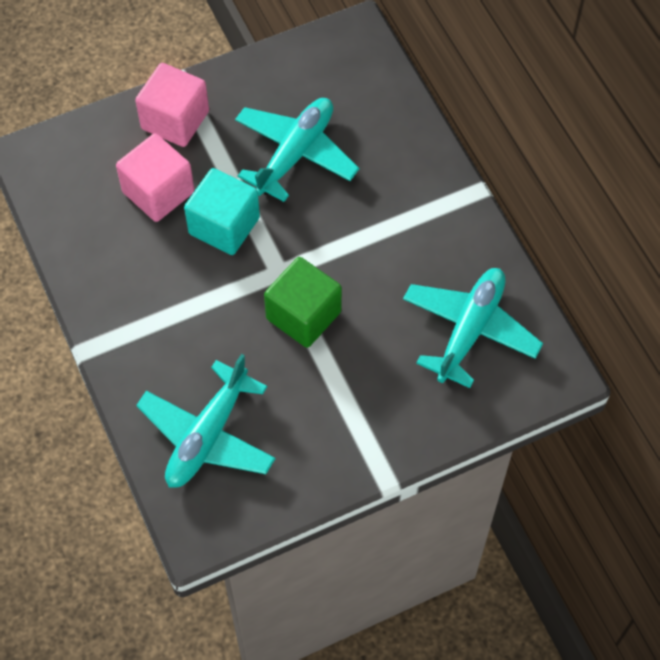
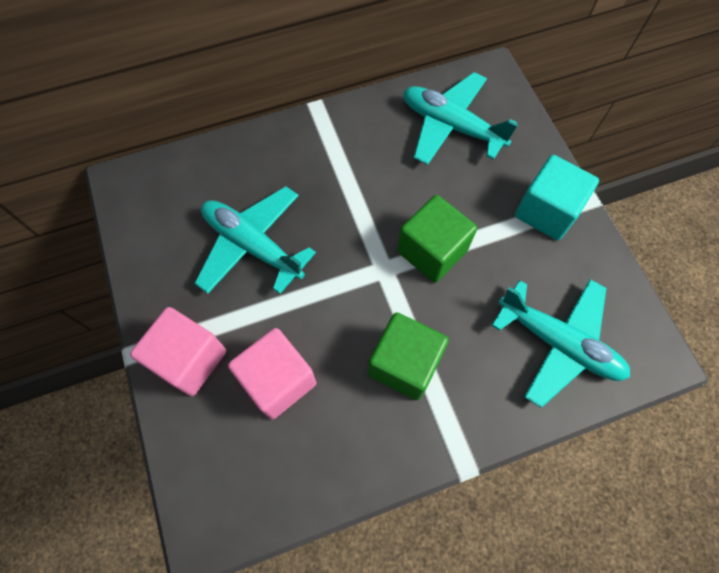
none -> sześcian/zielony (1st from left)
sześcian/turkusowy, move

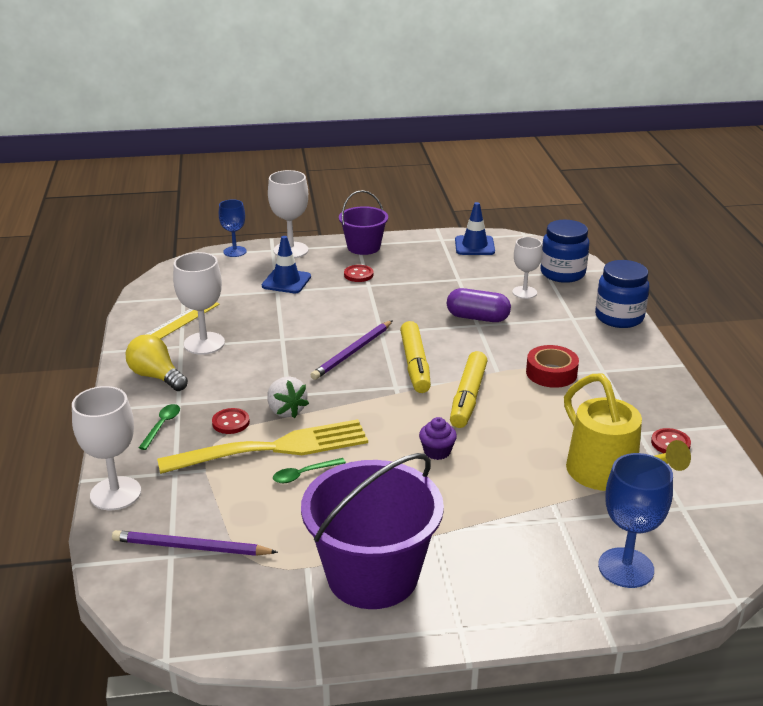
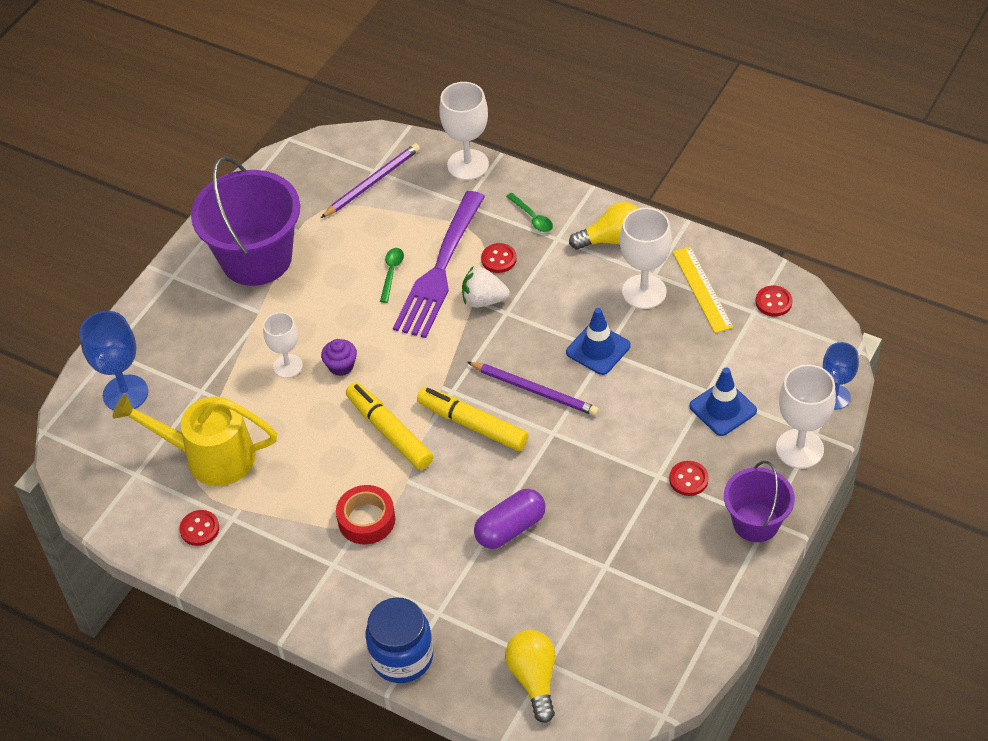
kielich/biały (4th from left in the first image) -> kielich/biały (1st from left), move
widelec/żółty -> widelec/fioletowy
ołówek/fioletowy (2nd from left), 135 degrees clockwise
słoik/niebieski (1st from left) -> żarówka/żółty (1st from left)
pachołek/niebieski (2nd from left in the first image) -> pachołek/niebieski (1st from left), move
none -> guzik/czerwony (4th from left)

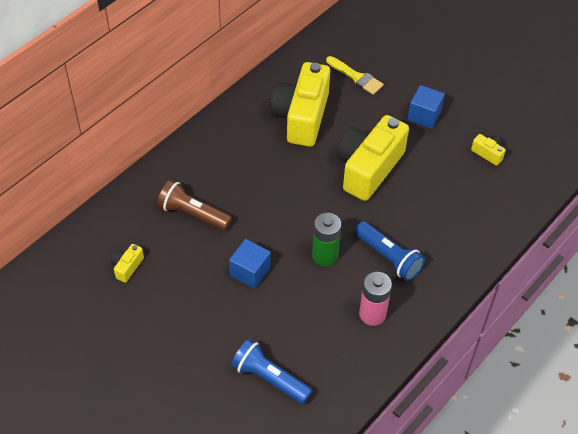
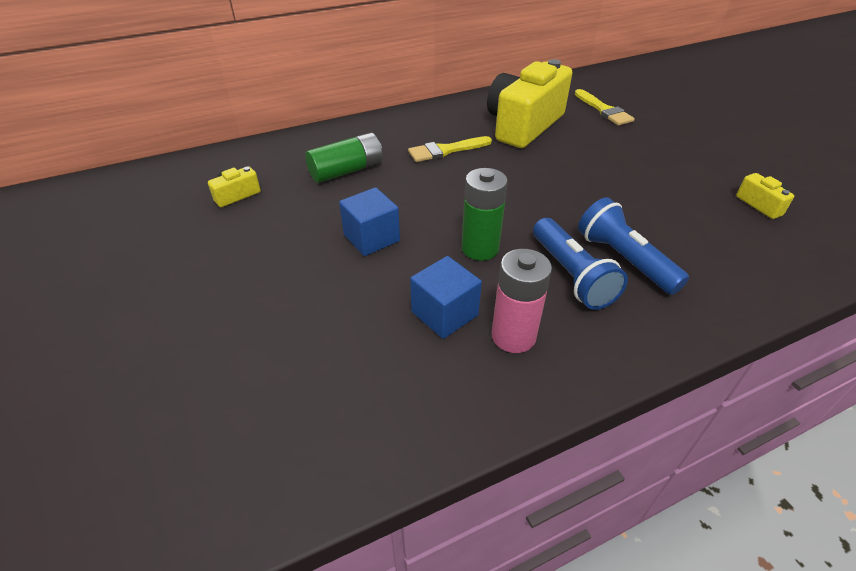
latarka/brązowy -> bateria/zielony (1st from left)
none -> pędzel/żółty (1st from left)
sześcian/niebieski (2nd from left), move
latarka/niebieski (1st from left in the first image) -> latarka/niebieski (2nd from left), move
aparat fotograficzny/żółty (3rd from left) -> none

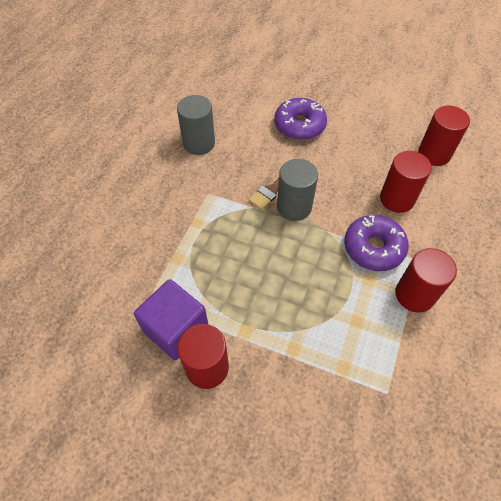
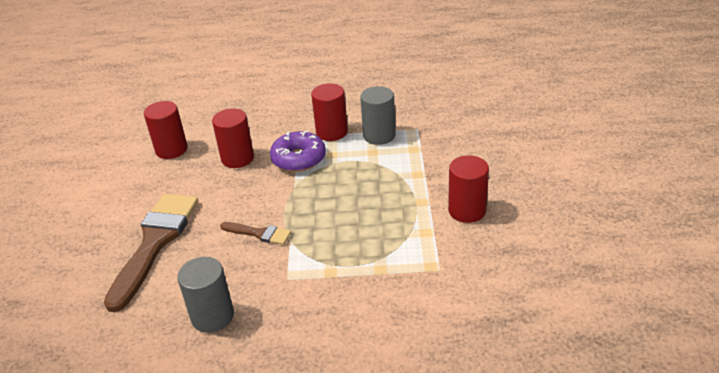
donut/fioletowy (1st from left) -> pędzel/brązowy (1st from left)
walec/szary (2nd from left), move
sześcian/fioletowy -> none

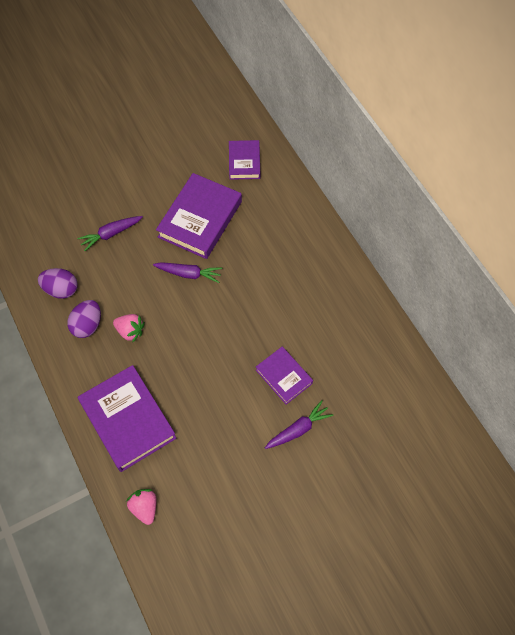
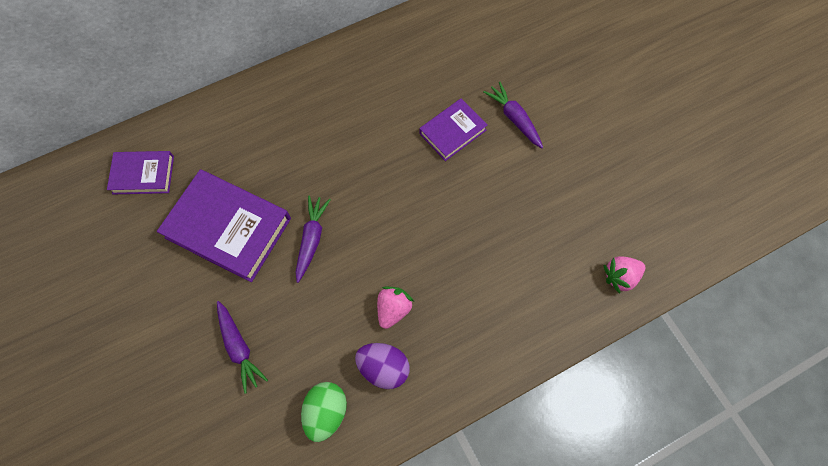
jajko/fioletowy (1st from left) -> jajko/zielony
książka/fioletowy (1st from left) -> none

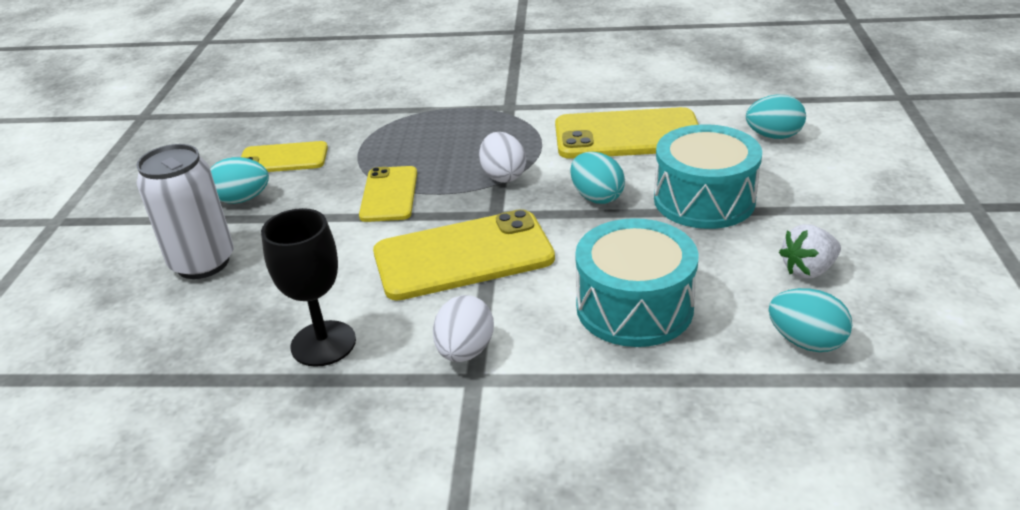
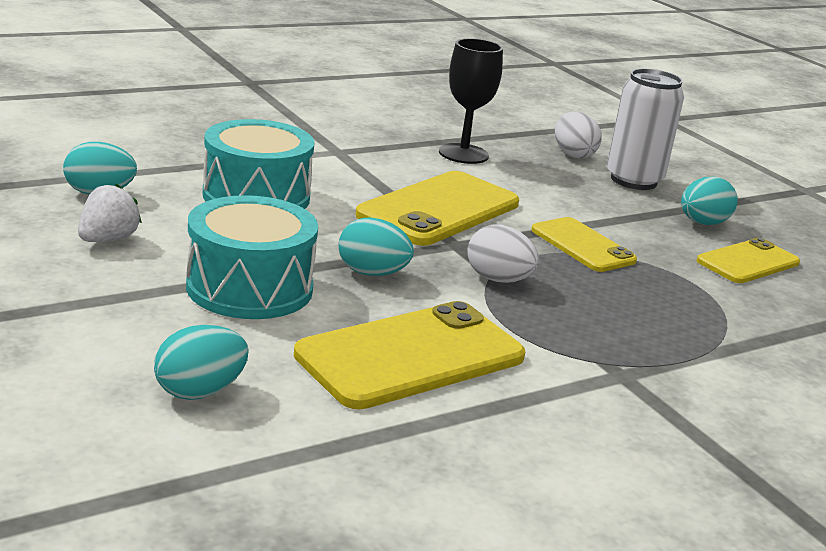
jajko/biały (1st from left in the first image) -> jajko/biały (2nd from left), move

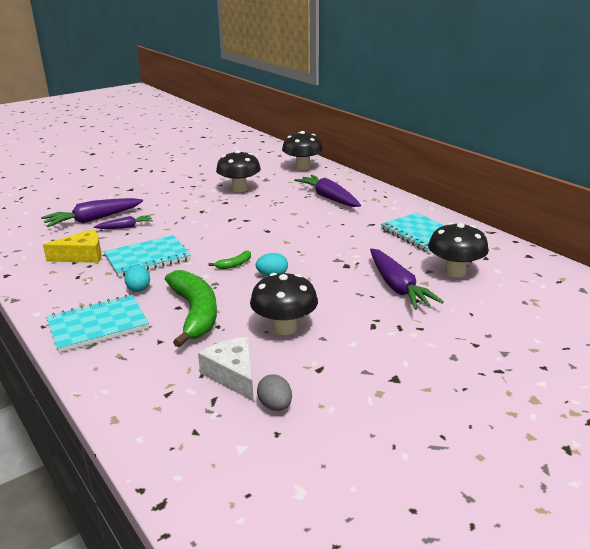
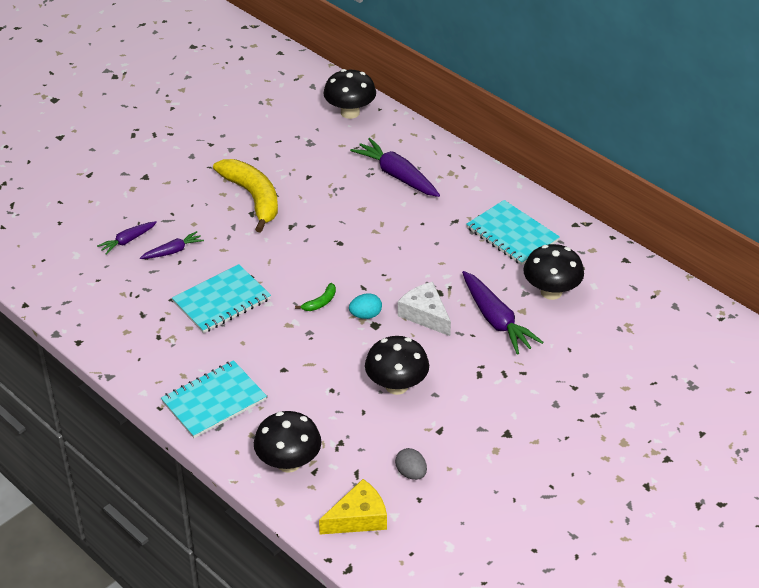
marchewka/fioletowy (1st from left), x0.56
none -> banan/żółty
grzyb/czarny (1st from left), move
ser/żółty, move
ser/biały, move
jajko/turkusowy (1st from left) -> none
banan/zielony (1st from left) -> none

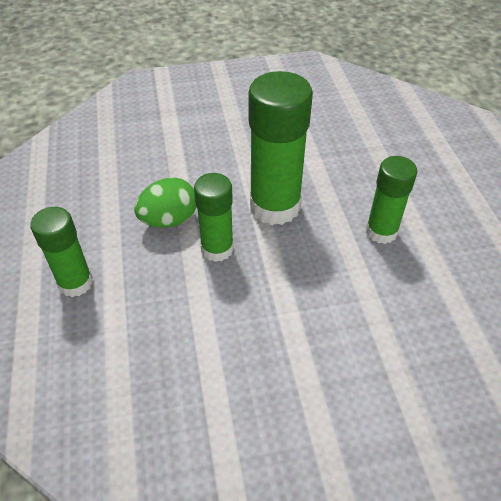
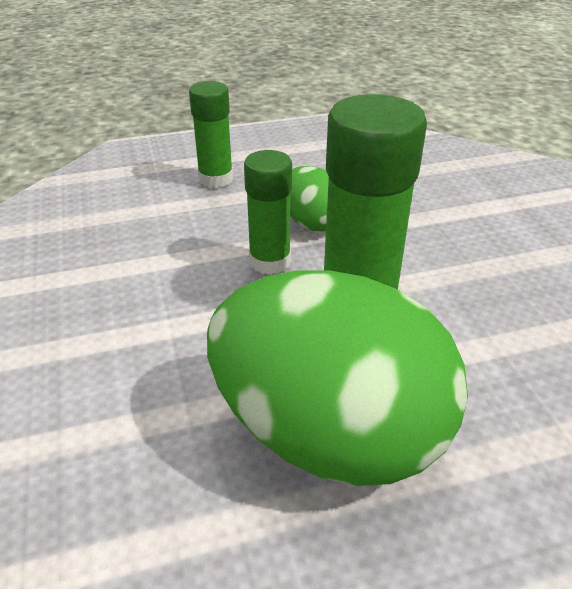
klej w sztyfcie/zielony (4th from left) -> jajko/zielony (2nd from left)

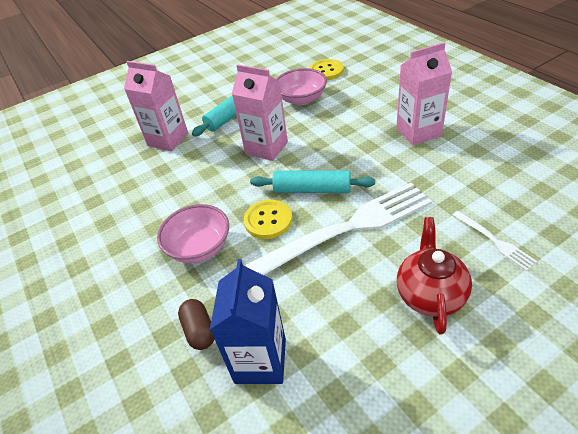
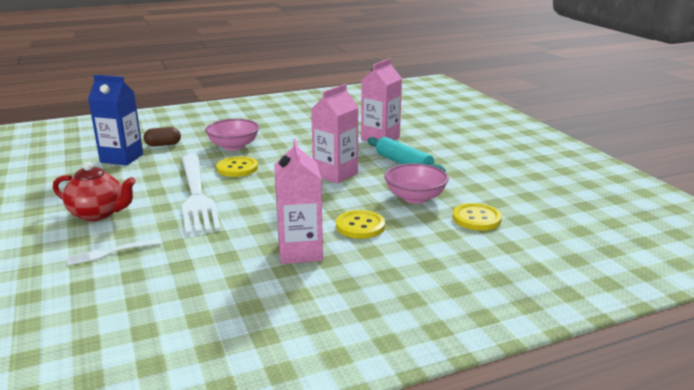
none -> guzik/żółty (2nd from left)
wałek do ciasta/turkusowy (2nd from left) -> none

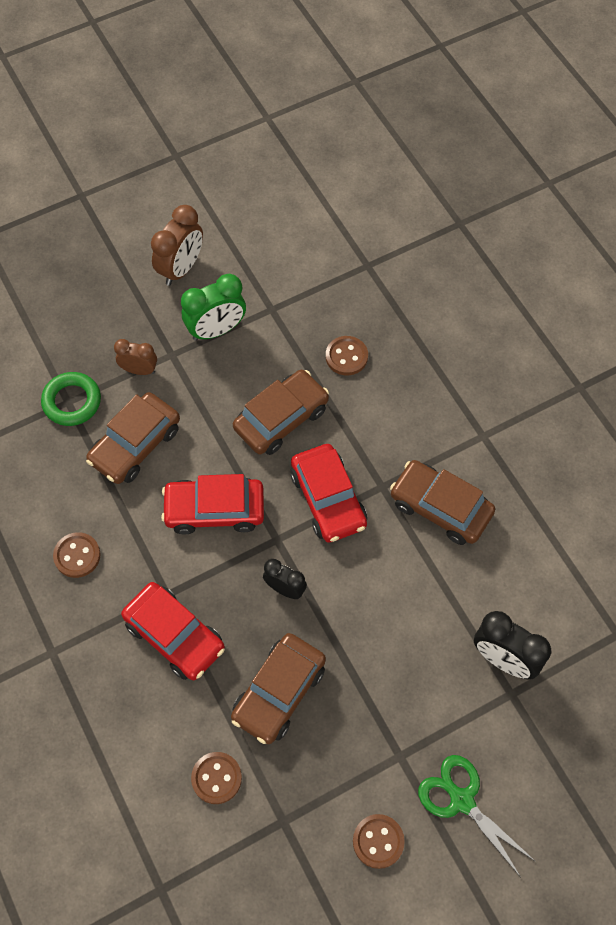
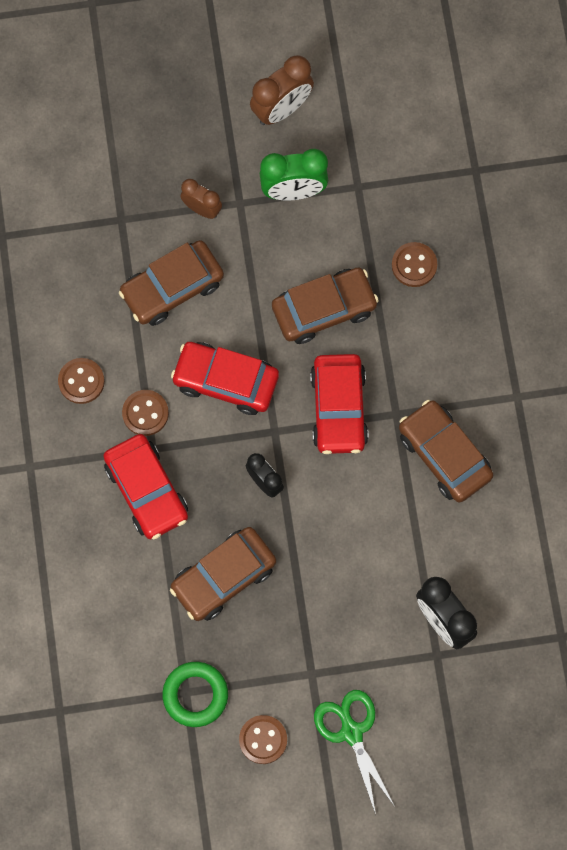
guzik/brązowy (2nd from left), move
pierścień/zielony, move

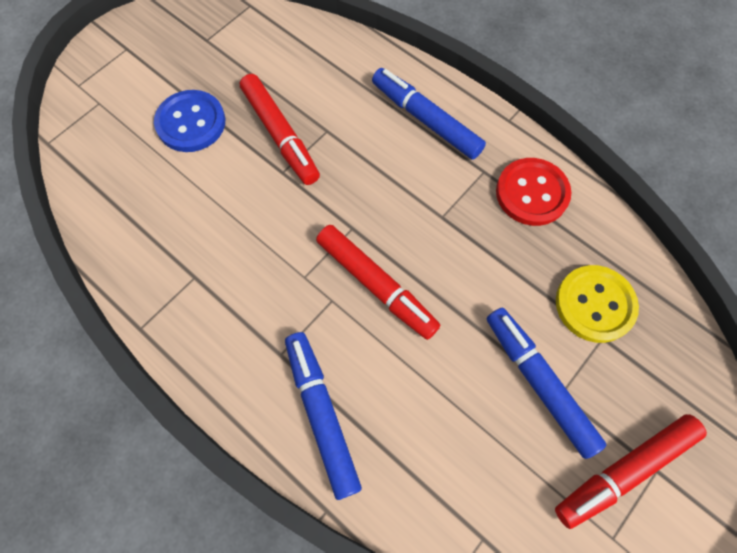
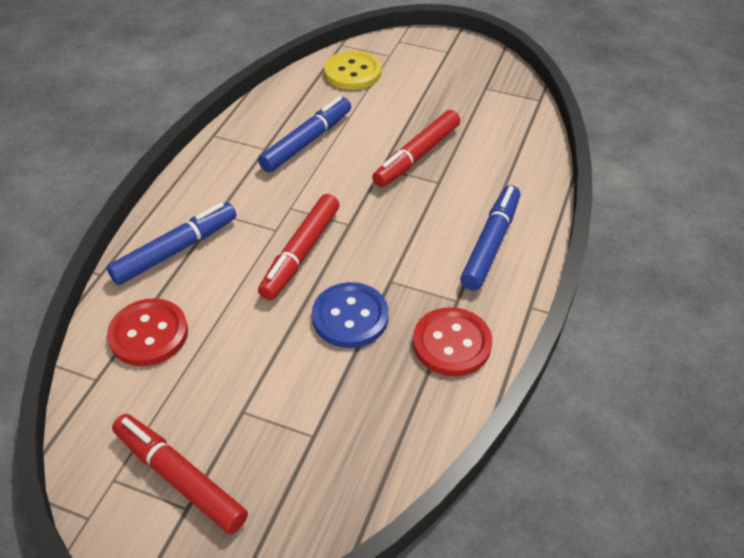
none -> guzik/czerwony (1st from left)
flamaster/niebieski (3rd from left in the first image) -> flamaster/niebieski (2nd from left), move
guzik/niebieski, move
guzik/żółty, move

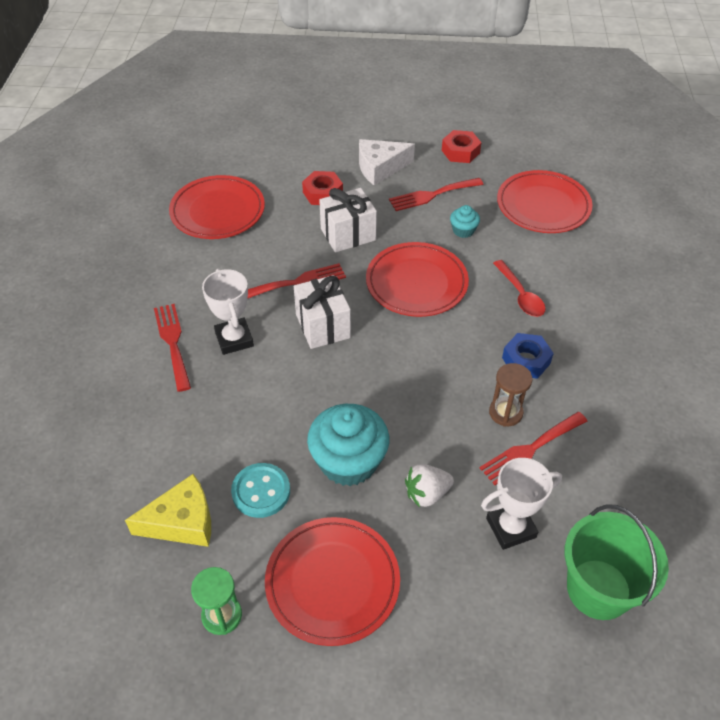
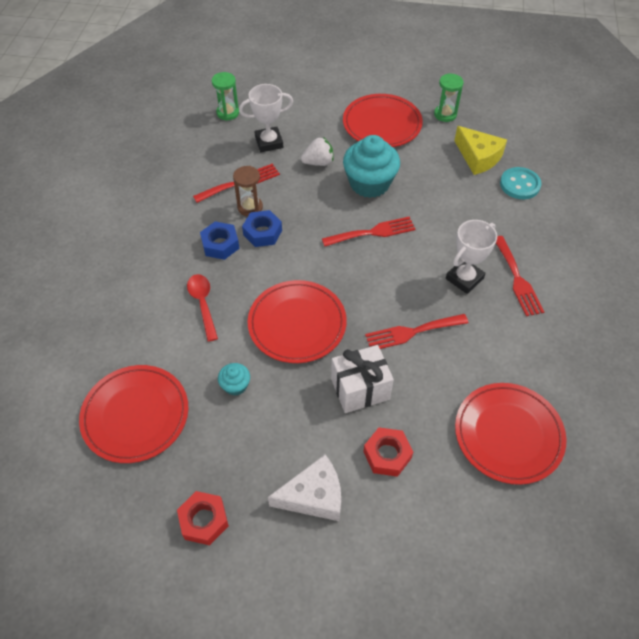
wiadro/zielony -> klepsydra/zielony (1st from left)
none -> nakrętka/niebieski (2nd from left)
widelec/czerwony (3rd from left in the first image) -> widelec/czerwony (2nd from left), move
puchar/biały (1st from left in the first image) -> puchar/biały (2nd from left), 60 degrees clockwise
ser/żółty, 120 degrees counterclockwise
guzik/turkusowy, move
prezent/biały (1st from left) -> none

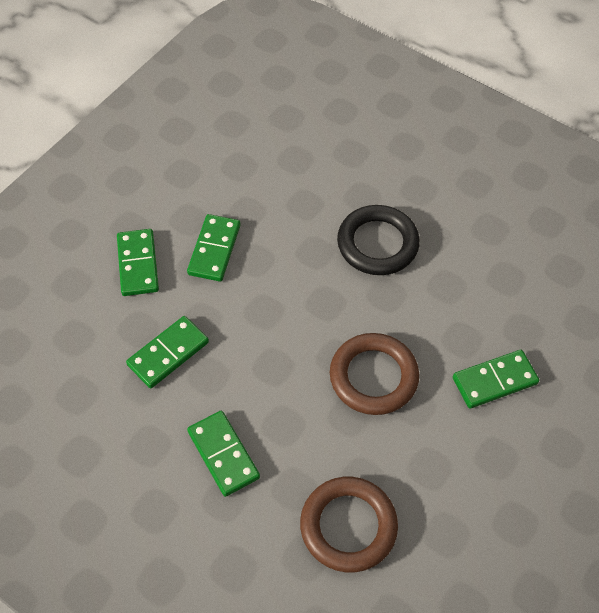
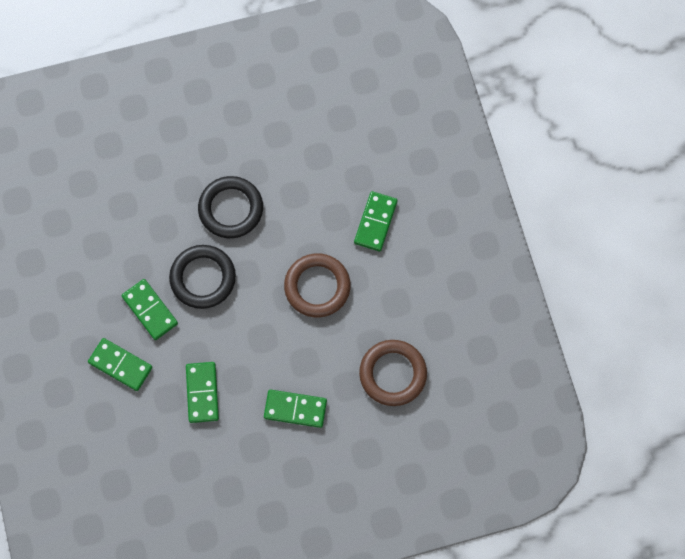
none -> pierścień/czarny (1st from left)

